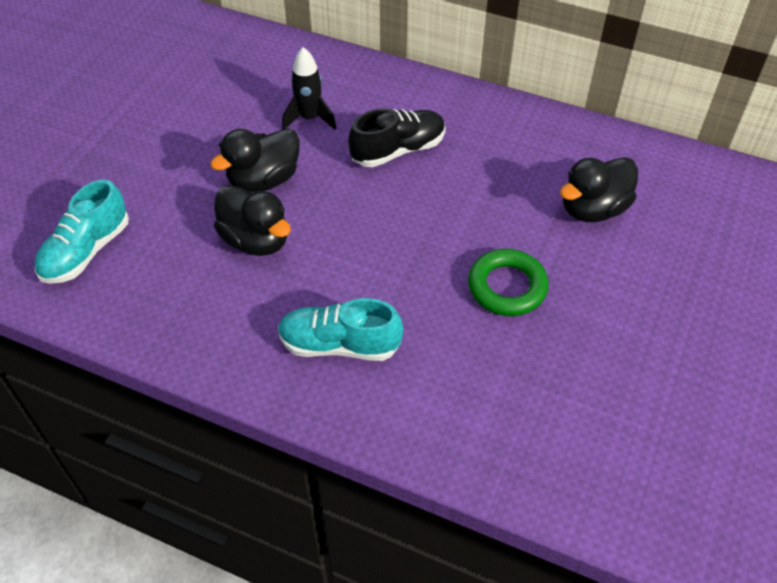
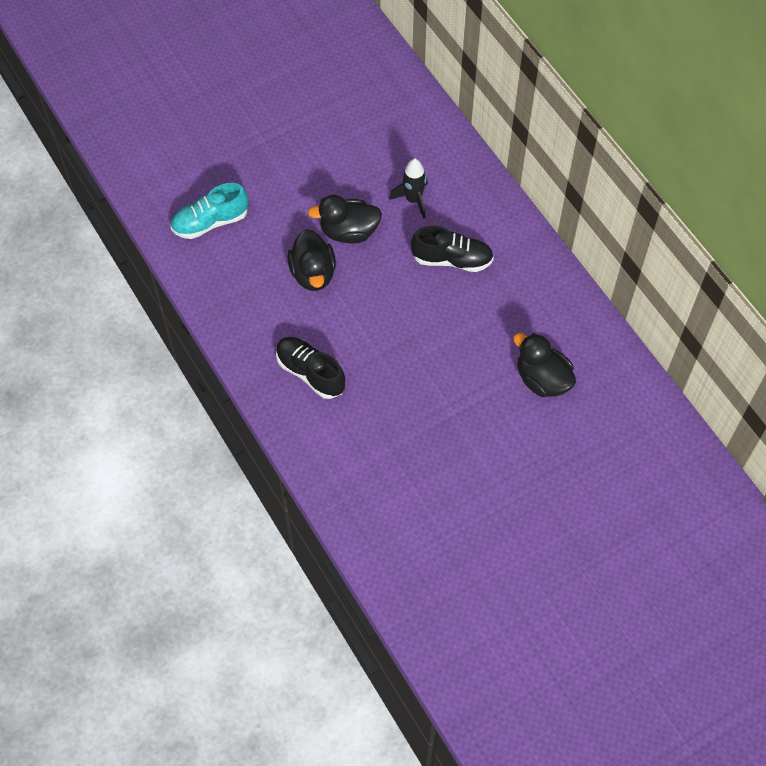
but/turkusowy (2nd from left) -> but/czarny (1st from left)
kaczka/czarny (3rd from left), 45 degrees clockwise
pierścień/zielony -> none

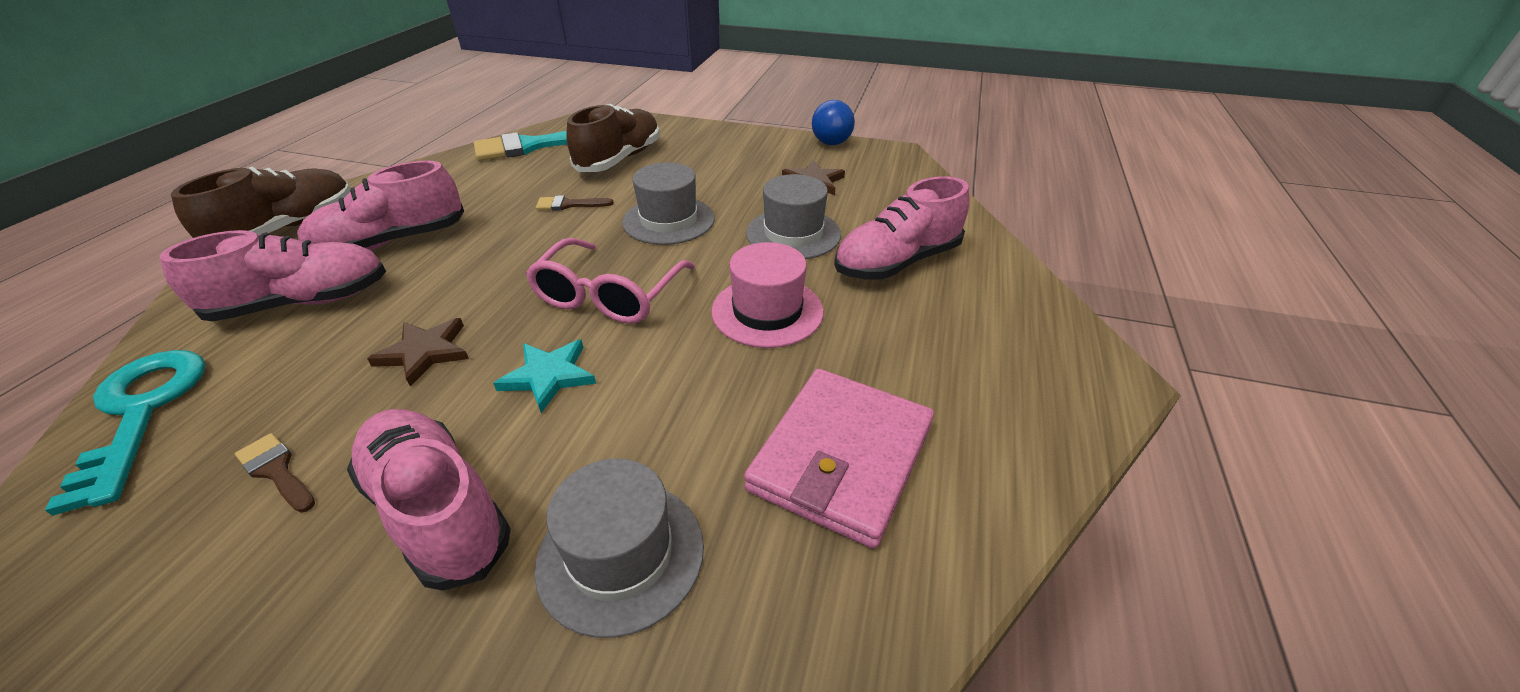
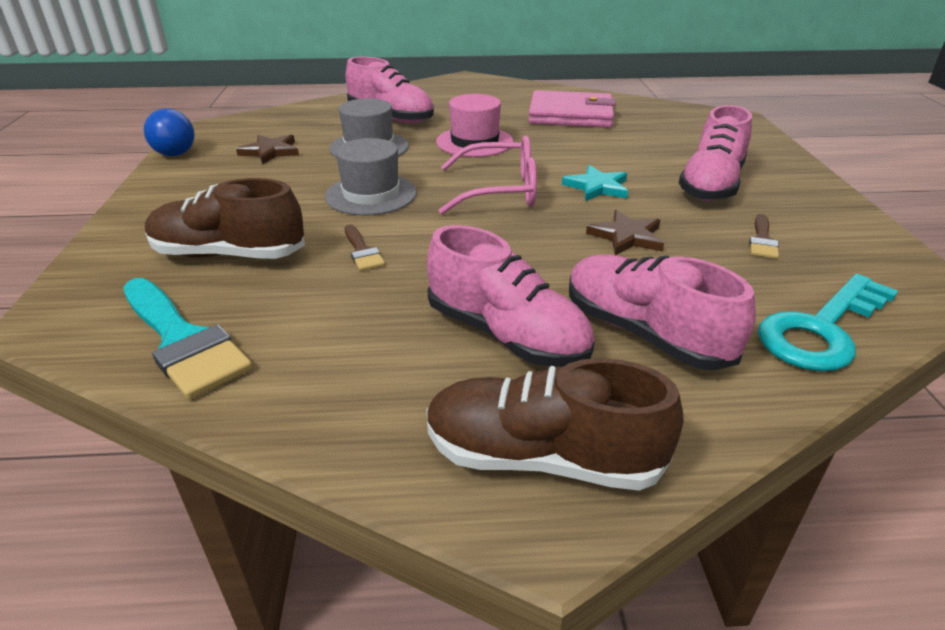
kapelusz/szary (1st from left) -> none

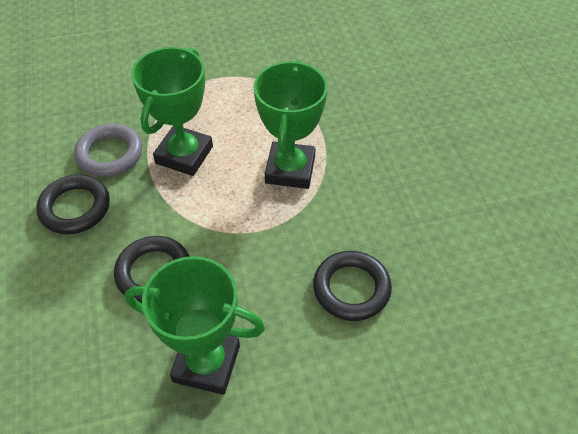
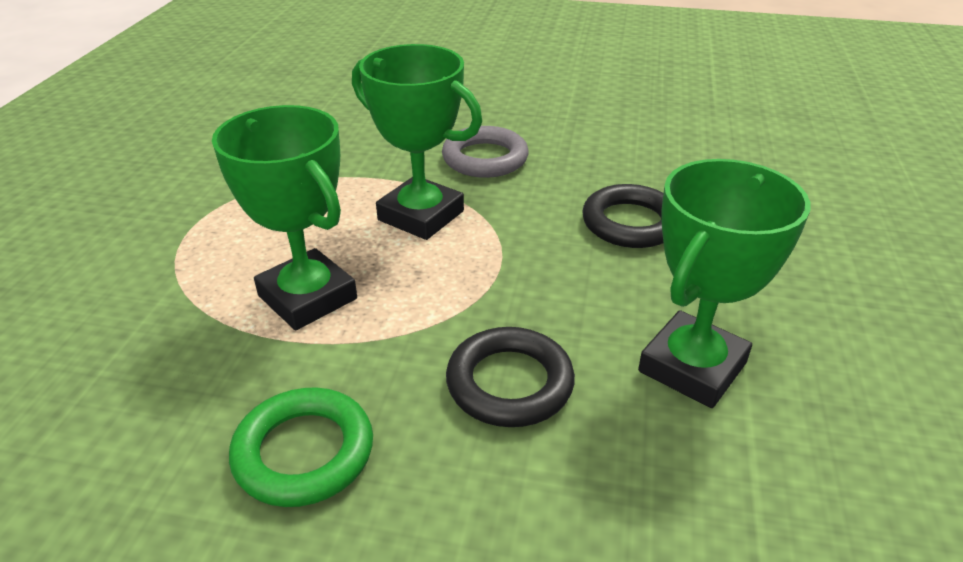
pierścień/czarny (1st from left) -> pierścień/zielony
pierścień/szary, move

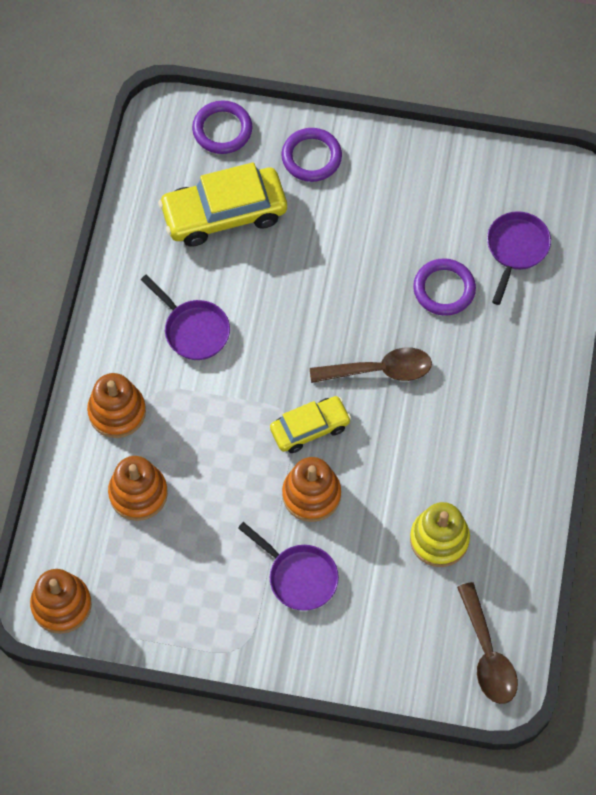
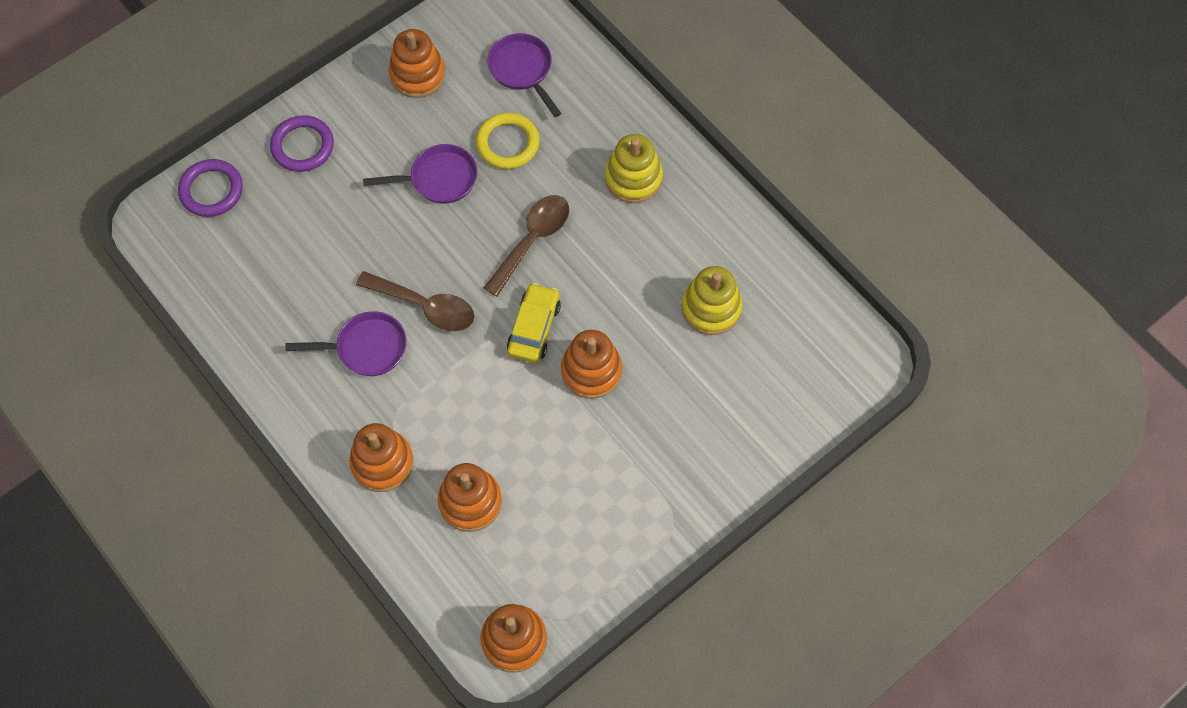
łyżka/brązowy (2nd from left in the first image) -> łyżka/brązowy (1st from left), move
patelnia/fioletowy (2nd from left), move
none -> zabawka nakładanka/pomarańczowy (2nd from left)
pierścień/fioletowy (3rd from left) -> pierścień/żółty
none -> zabawka nakładanka/żółty (1st from left)
samochód/żółty (1st from left) -> none

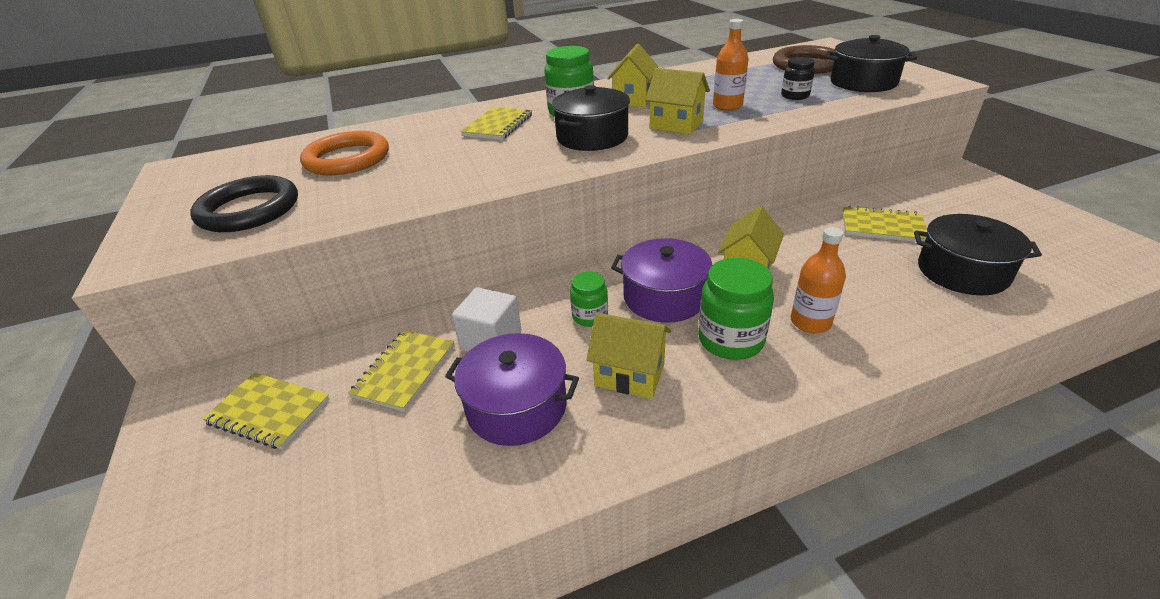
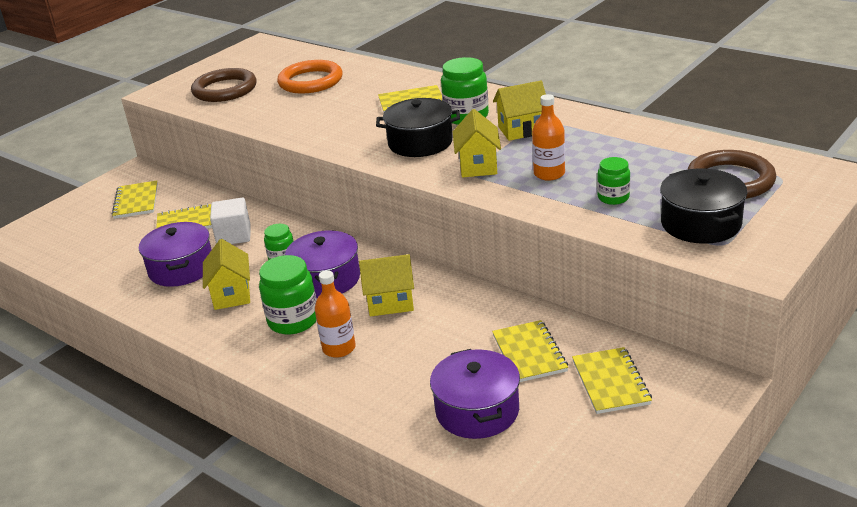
pierścień/czarny -> pierścień/brązowy (1st from left)
garnek/czarny (3rd from left) -> garnek/fioletowy (3rd from left)
none -> zeszyt/żółty (5th from left)
słoik/czarny -> słoik/zielony (4th from left)

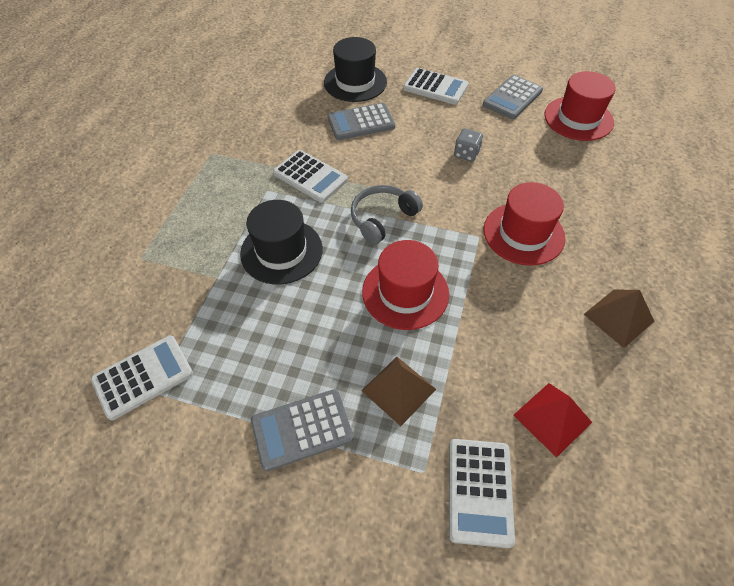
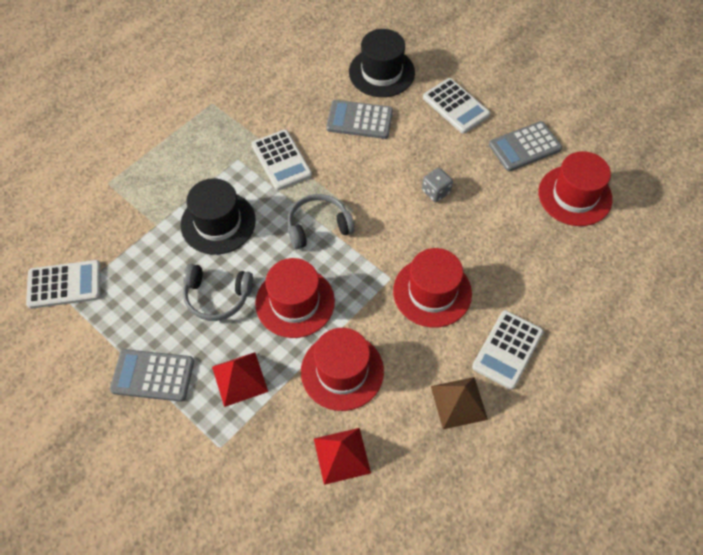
none -> słuchawki/szary (1st from left)
piramida/brązowy (1st from left) -> piramida/czerwony (1st from left)
none -> kapelusz/czerwony (2nd from left)
kalkulator/biały (4th from left), move

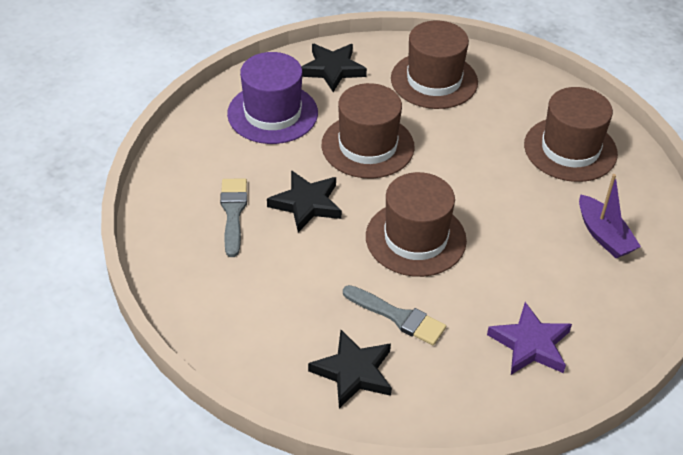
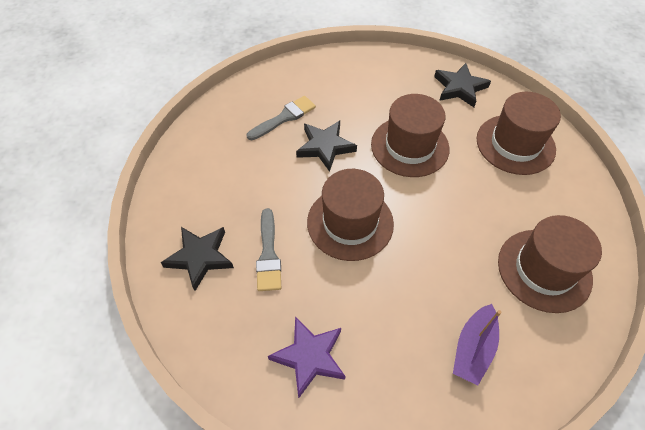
kapelusz/fioletowy -> none

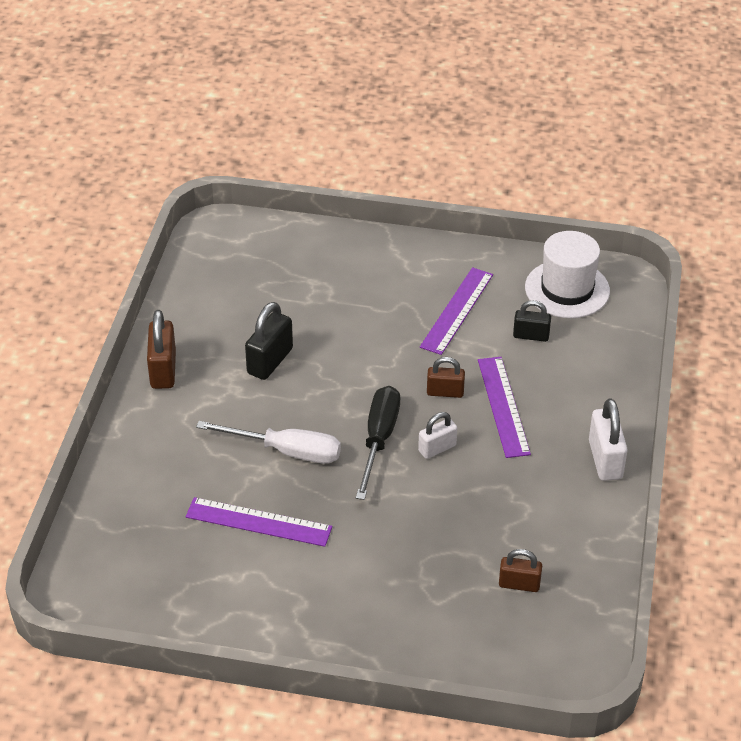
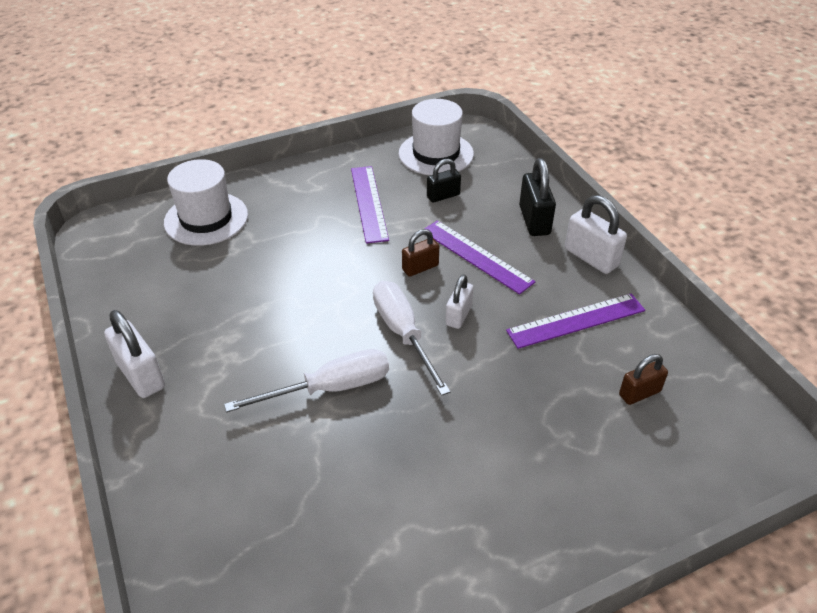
kłódka/brązowy (1st from left) -> kłódka/biały (1st from left)
none -> kapelusz/biały (1st from left)
śrubokręt/czarny -> śrubokręt/biały (2nd from left)
linijka/fioletowy (1st from left in the first image) -> linijka/fioletowy (3rd from left), move
kłódka/czarny (1st from left in the first image) -> kłódka/czarny (2nd from left), move

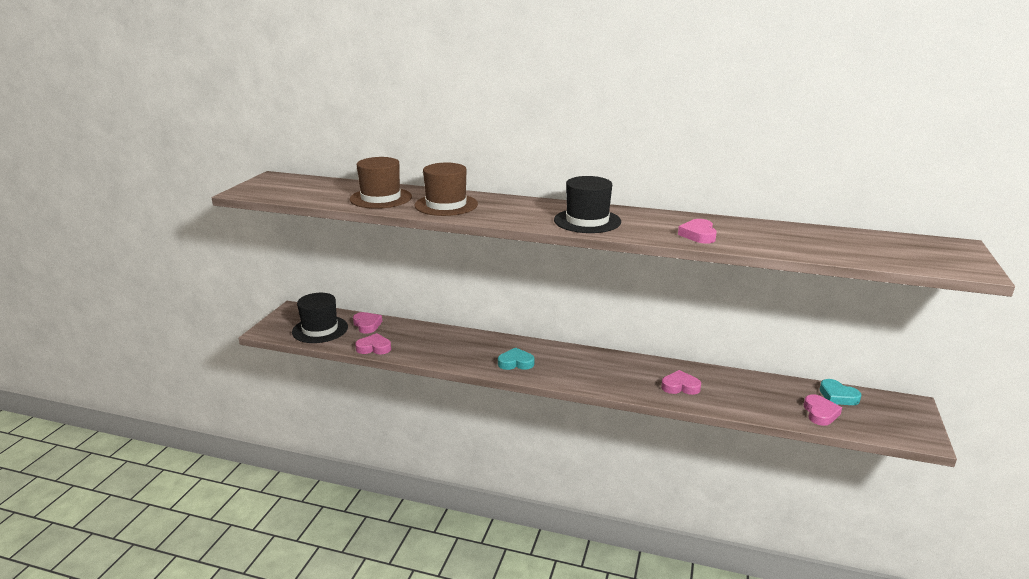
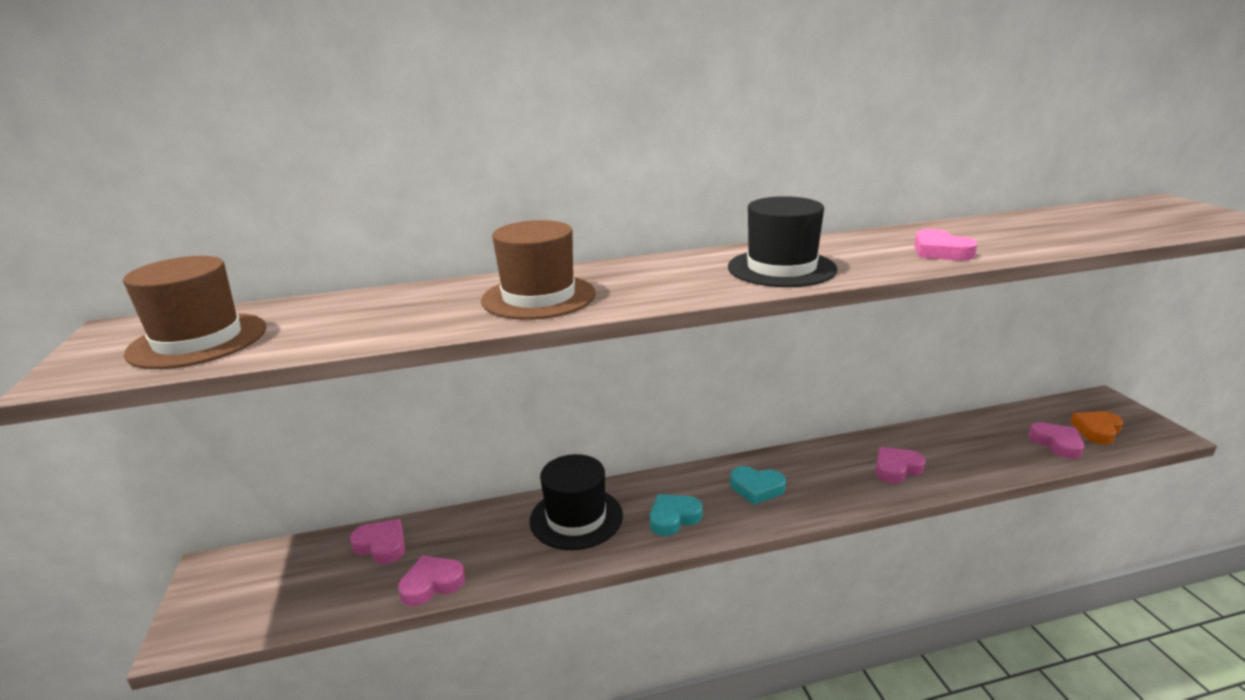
kapelusz/brązowy (1st from left), move
kapelusz/czarny (1st from left), move
serce/turkusowy (2nd from left), move
none -> serce/pomarańczowy

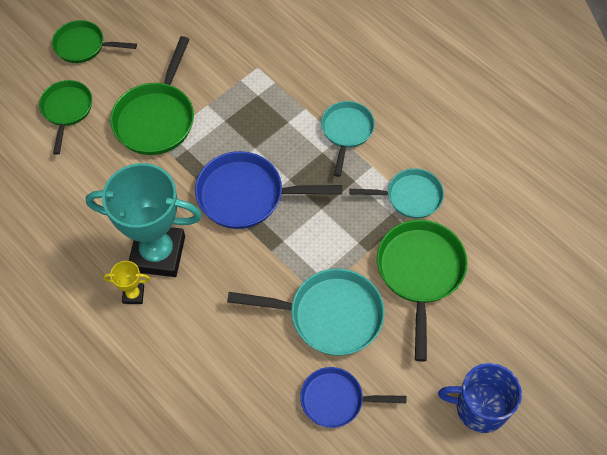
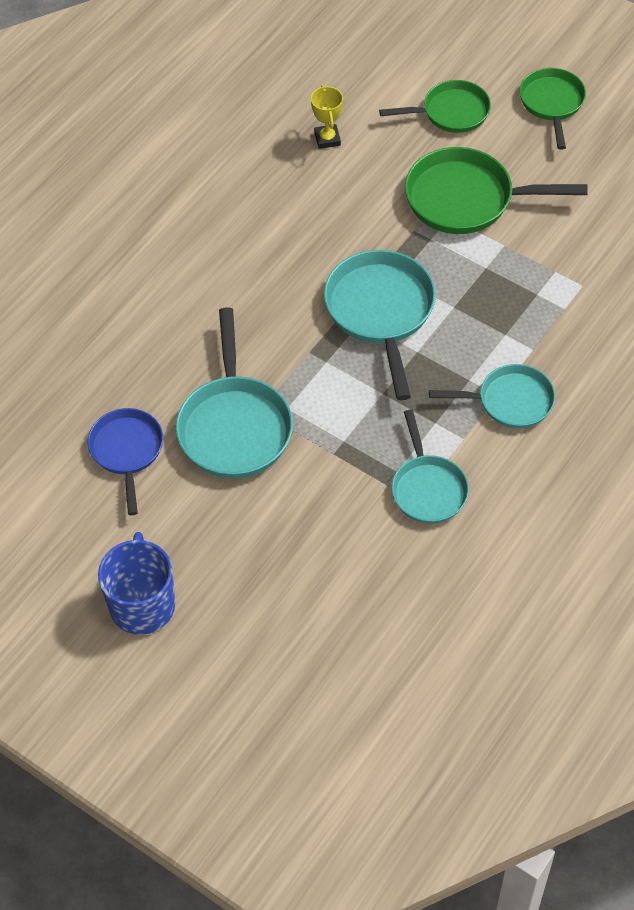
puchar/żółty, move
patelnia/niebieski (1st from left) -> patelnia/turkusowy (2nd from left)
puchar/turkusowy -> none
patelnia/zielony (4th from left) -> none

